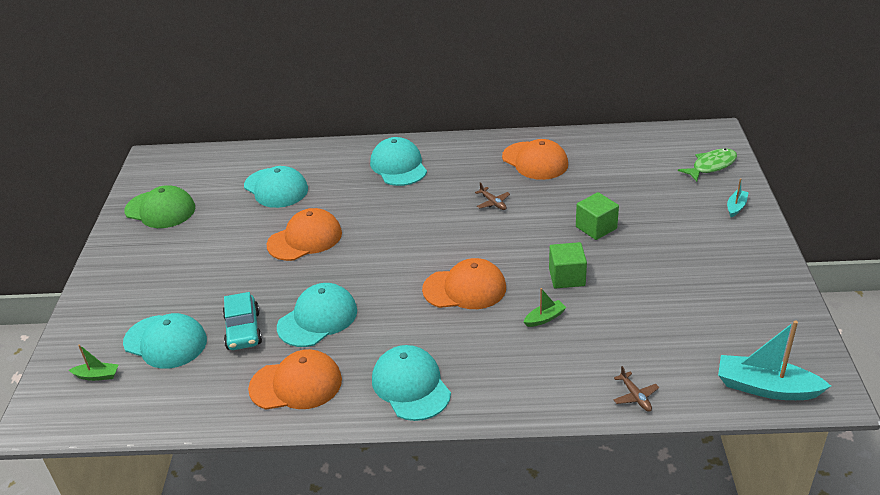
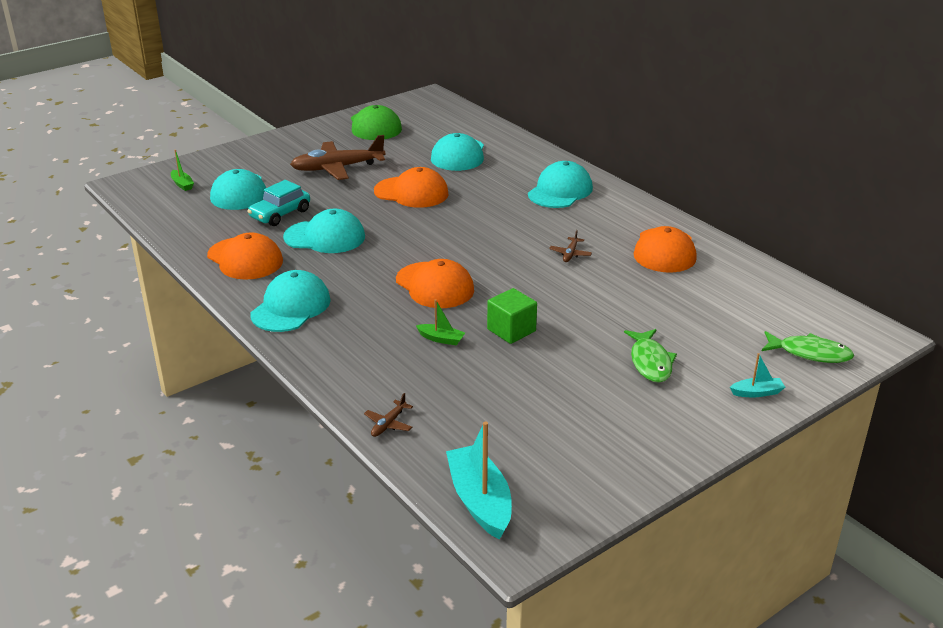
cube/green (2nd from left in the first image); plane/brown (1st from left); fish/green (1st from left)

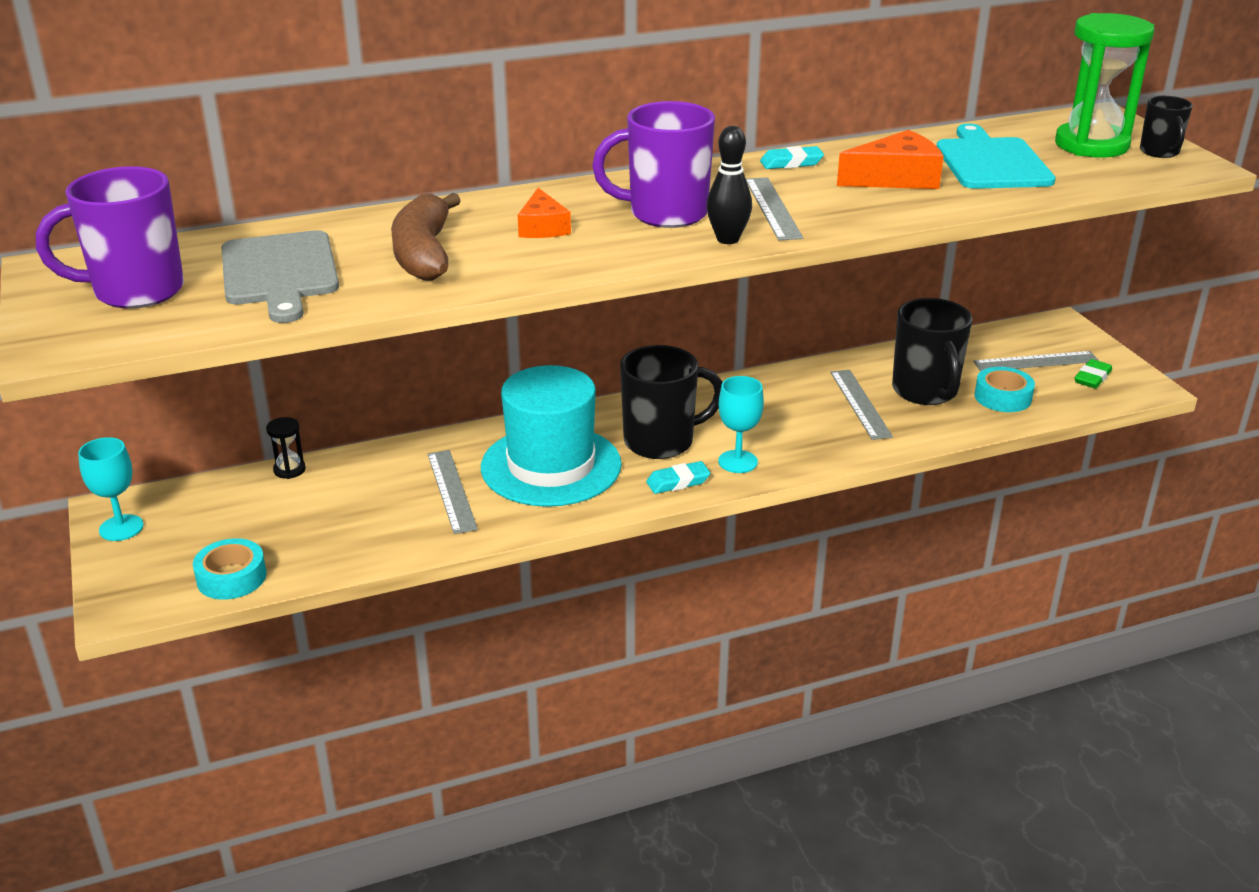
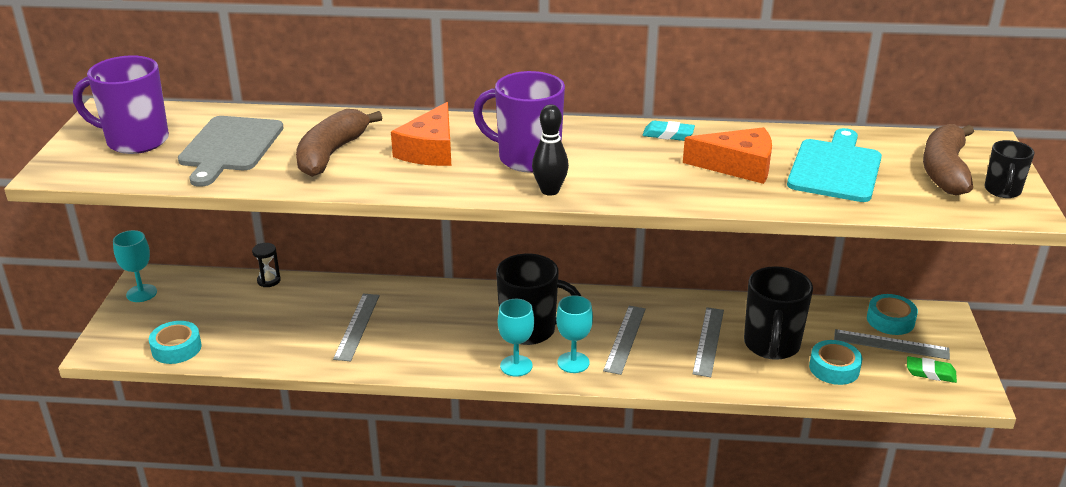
banana/brown (2nd from left); ruler/grey (2nd from left); cheese/orange (1st from left); eraser/green; hat/turquoise; goblet/turquoise (2nd from left); tape/turquoise (3rd from left)

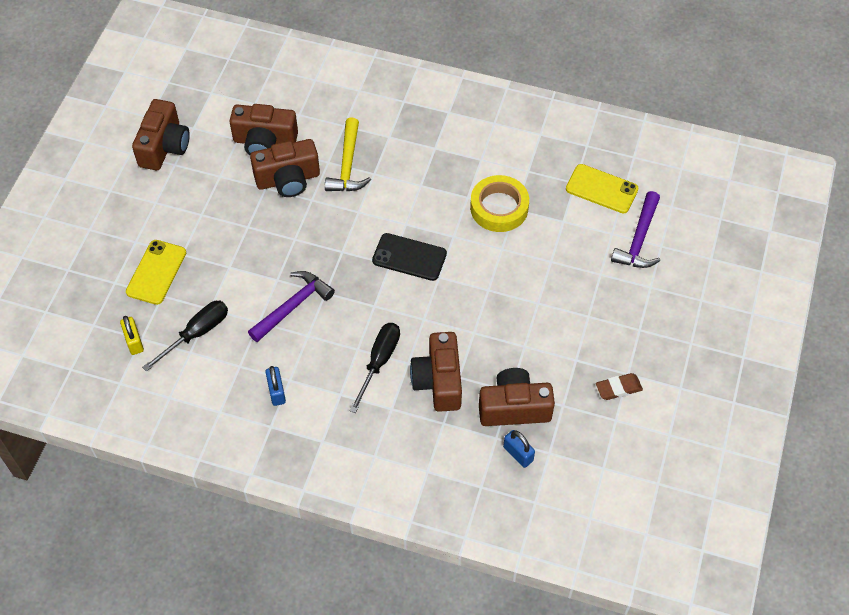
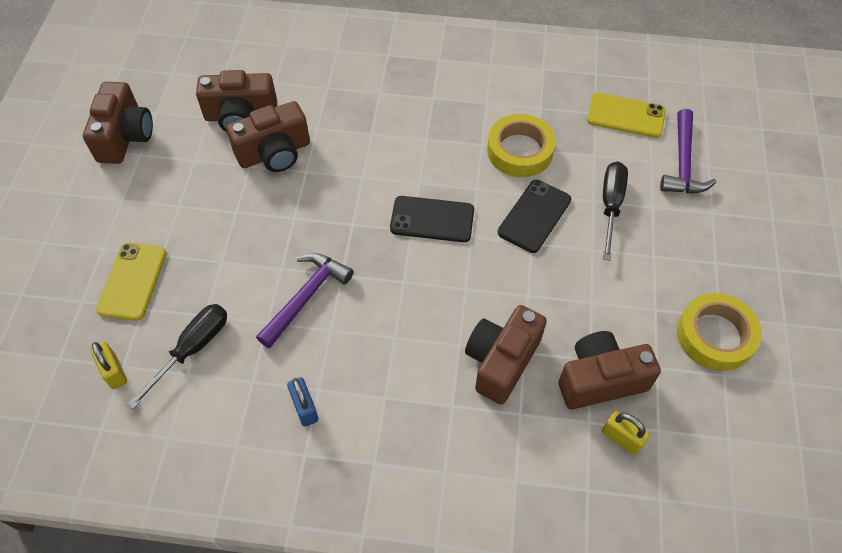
hammer/yellow; screwdriver/black (2nd from left); camera/brown (4th from left); tape/yellow (2nd from left); padlock/yellow (2nd from left); phone/black (2nd from left)

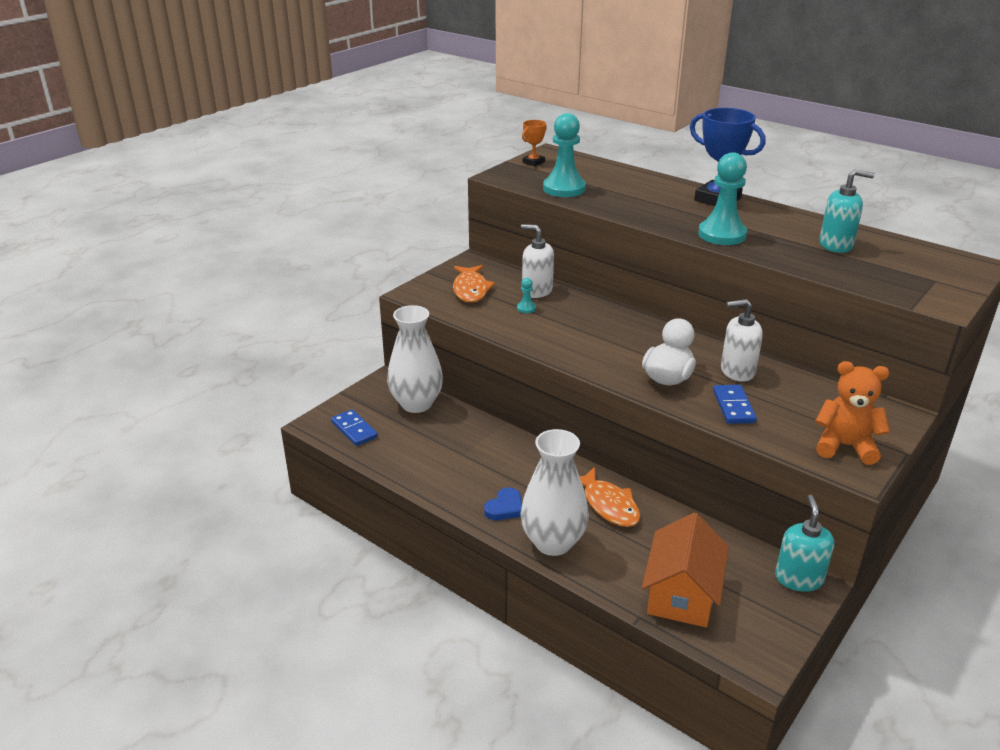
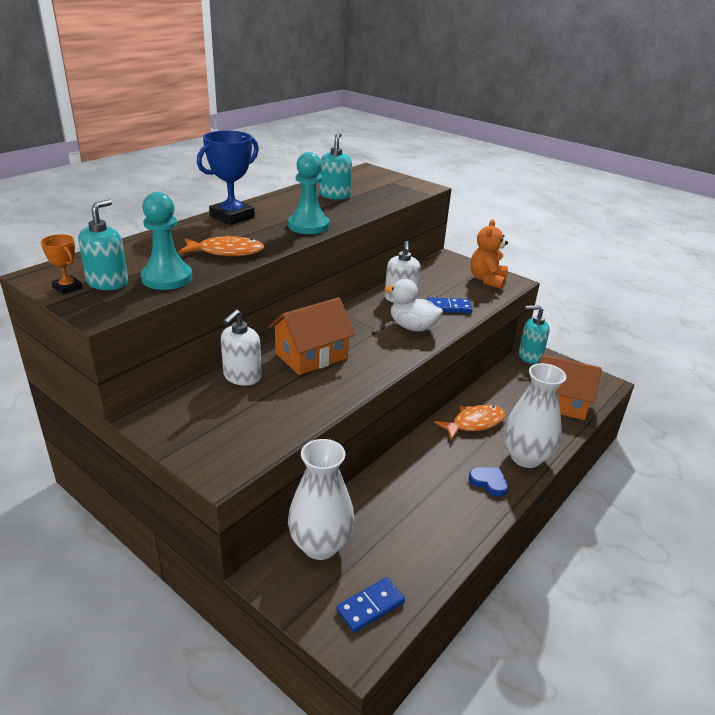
fish/orange (1st from left); pawn/turquoise (1st from left in the first image); soap dispenser/turquoise (1st from left); house/orange (1st from left)

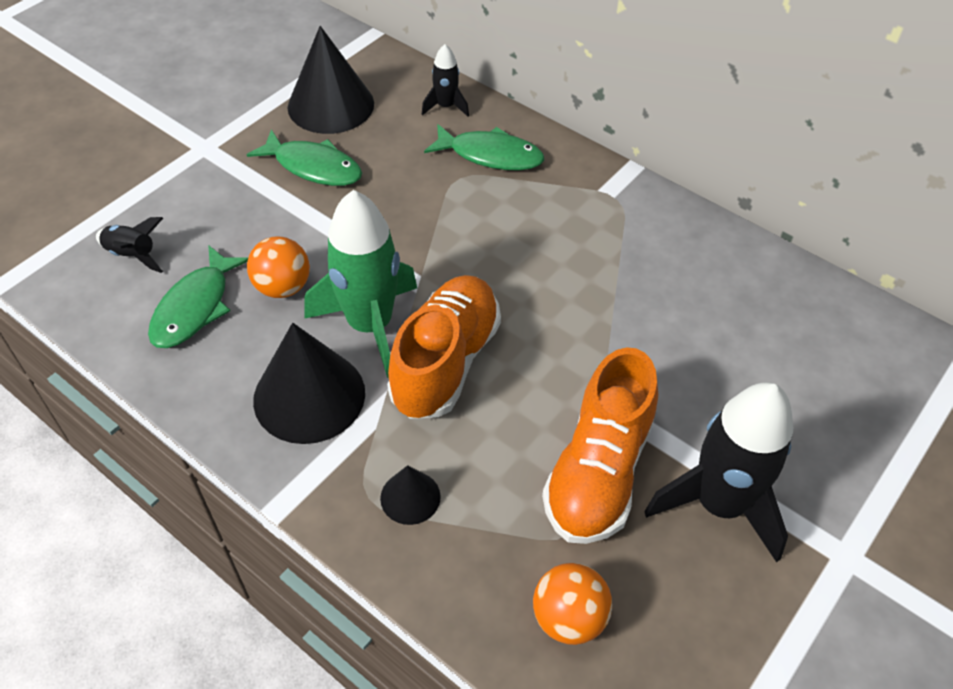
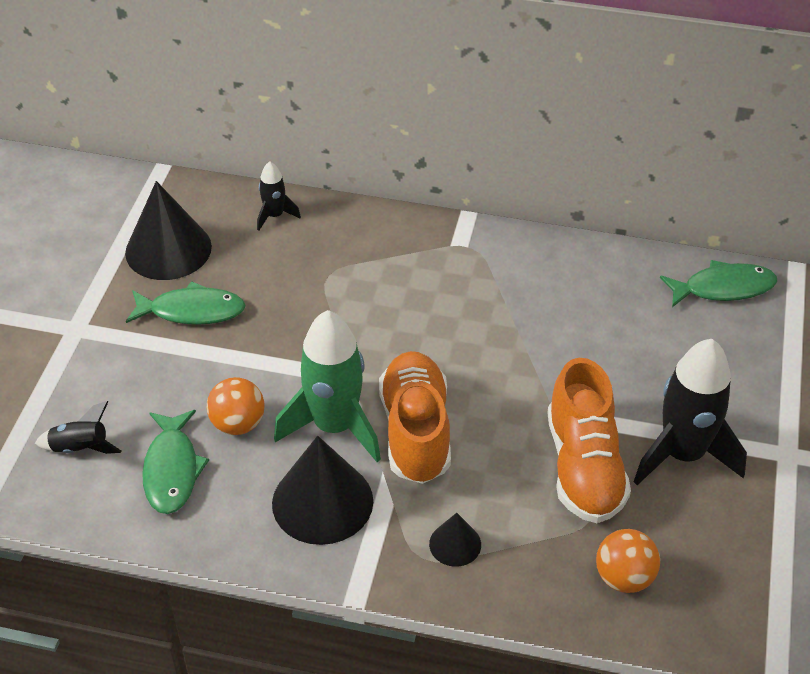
fish/green (3rd from left)

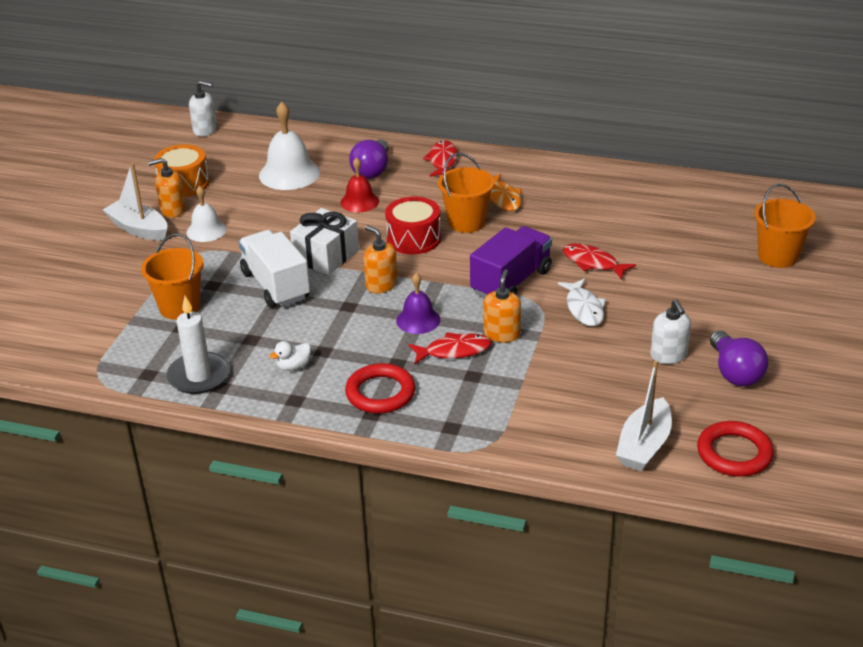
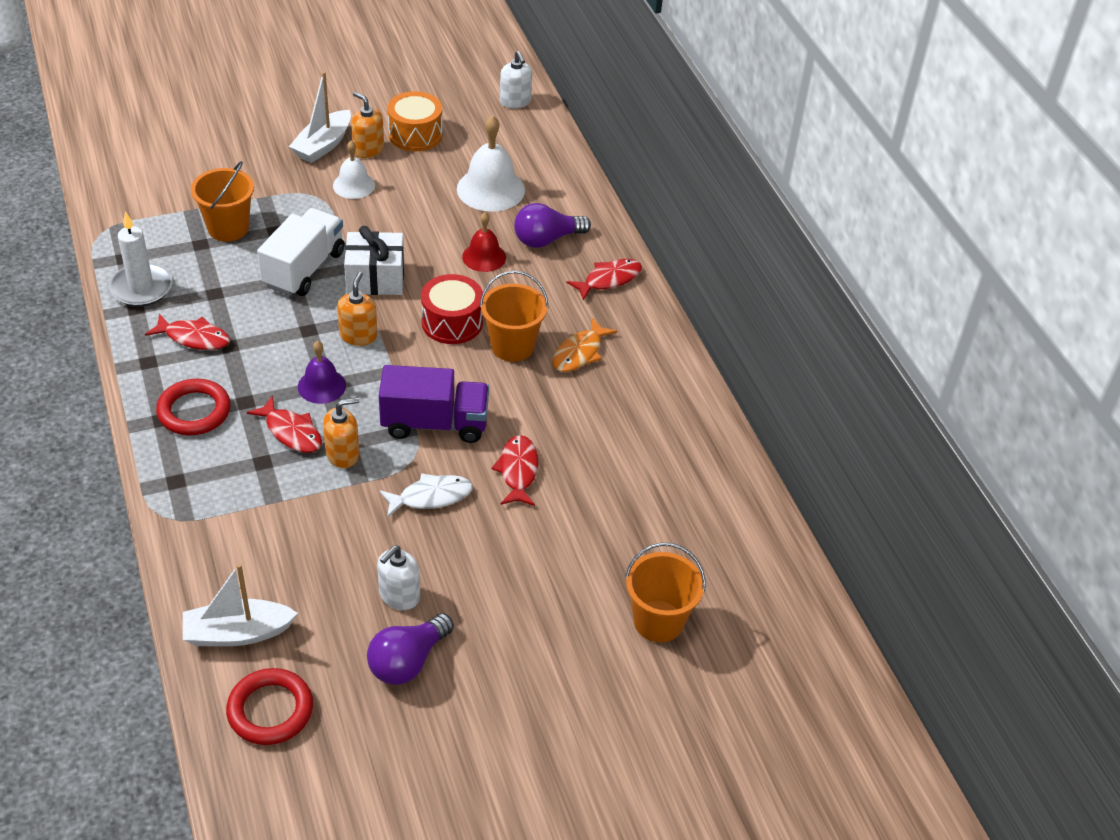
boat/white (2nd from left); fish/white; fish/red (1st from left)

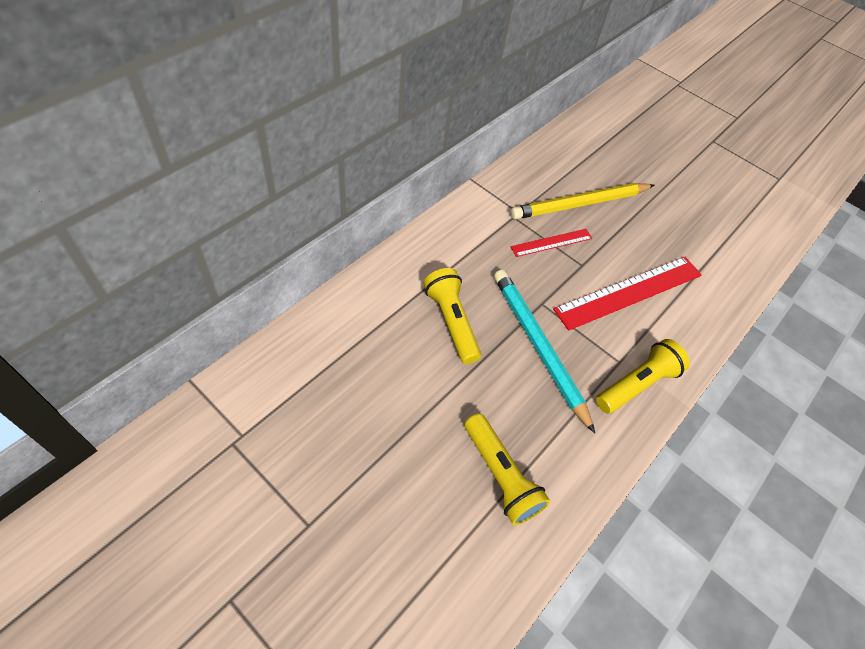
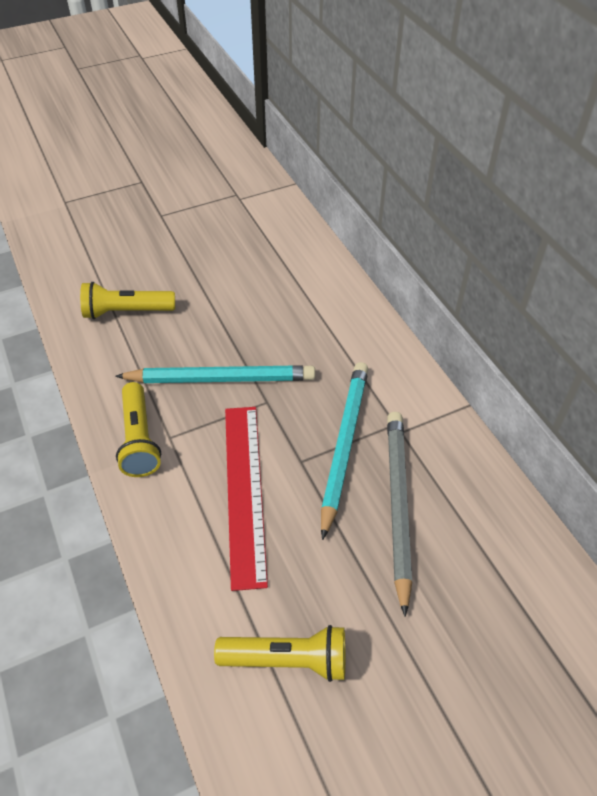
pencil/grey; pencil/turquoise (2nd from left); flashlight/yellow (3rd from left)

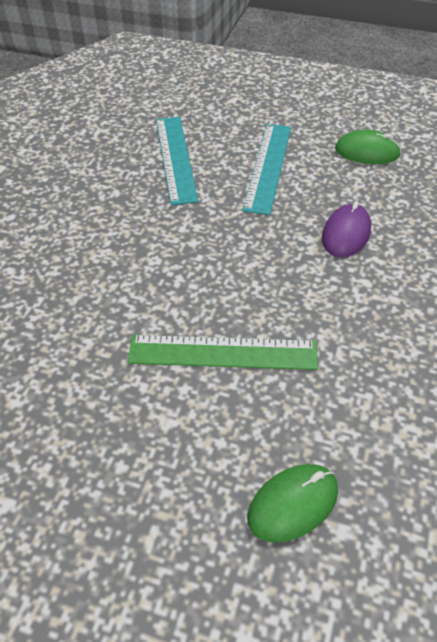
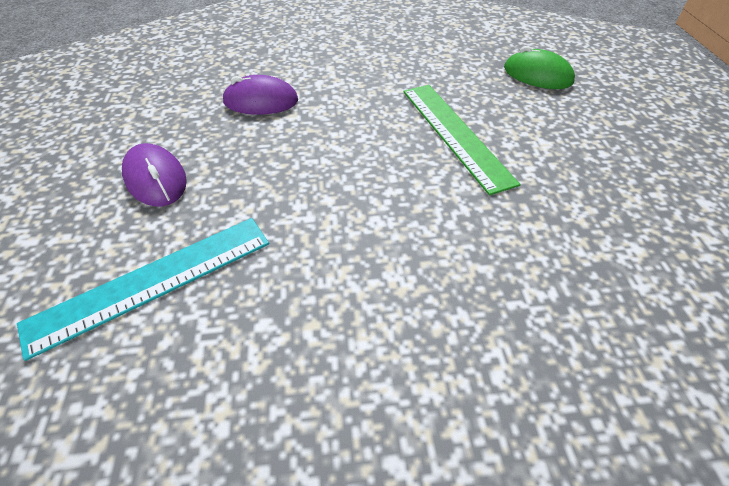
mouse/purple (1st from left); mouse/green (2nd from left in the first image)

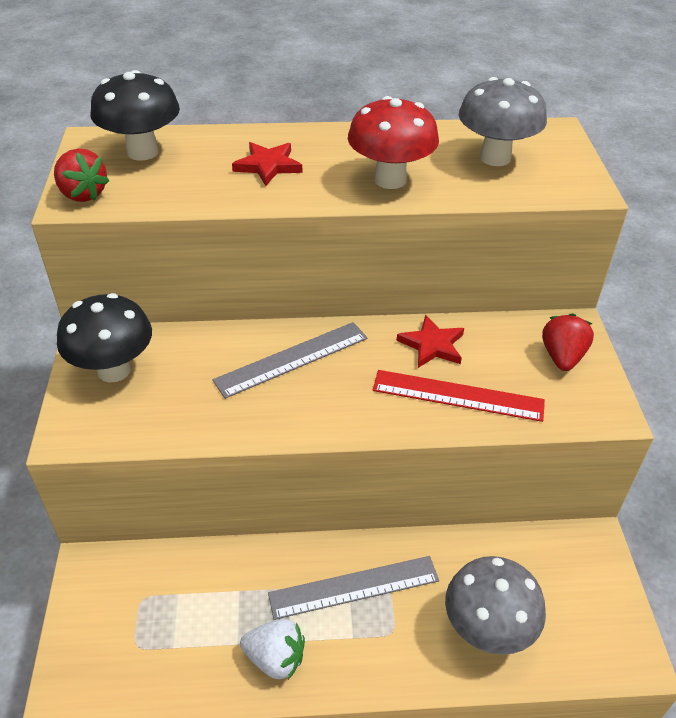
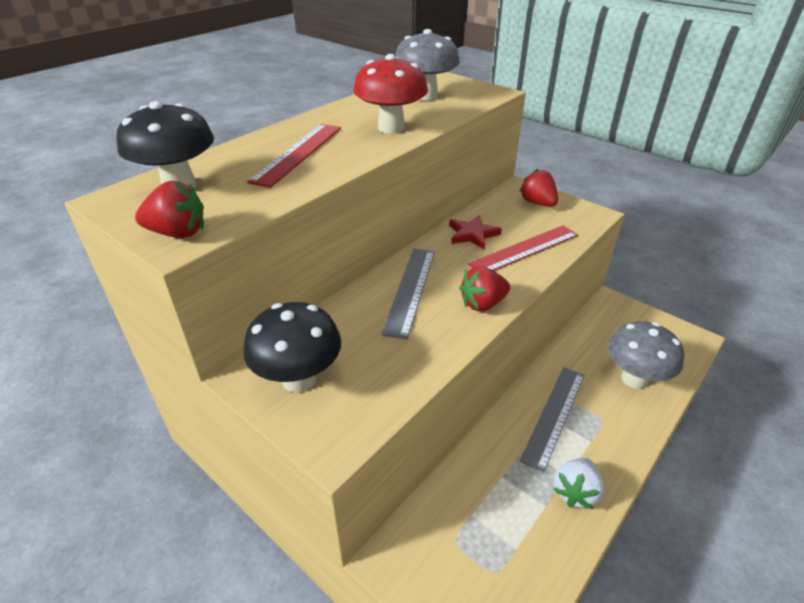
ruler/red (1st from left); strawberry/white; strawberry/red (2nd from left)

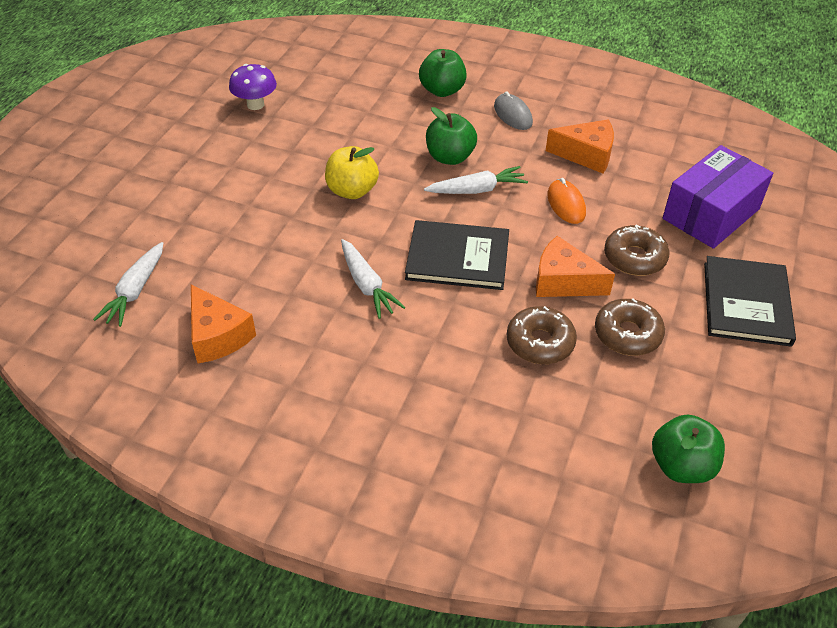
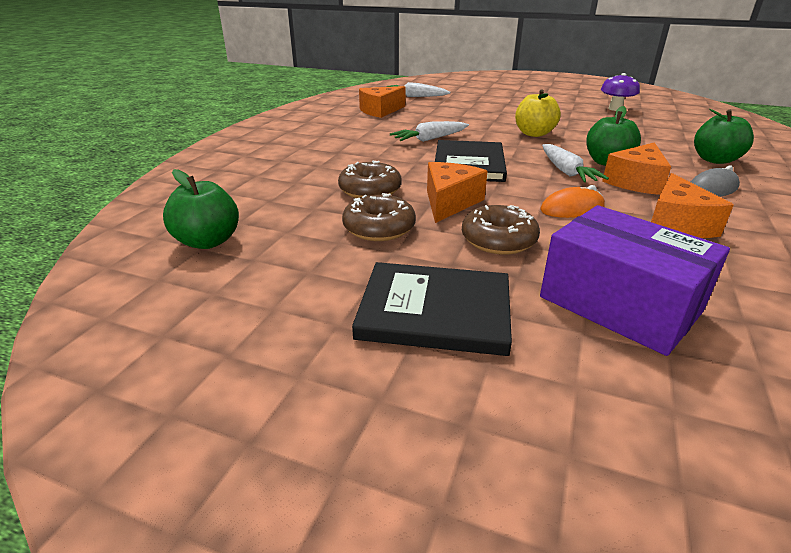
cheese/orange (3rd from left)

